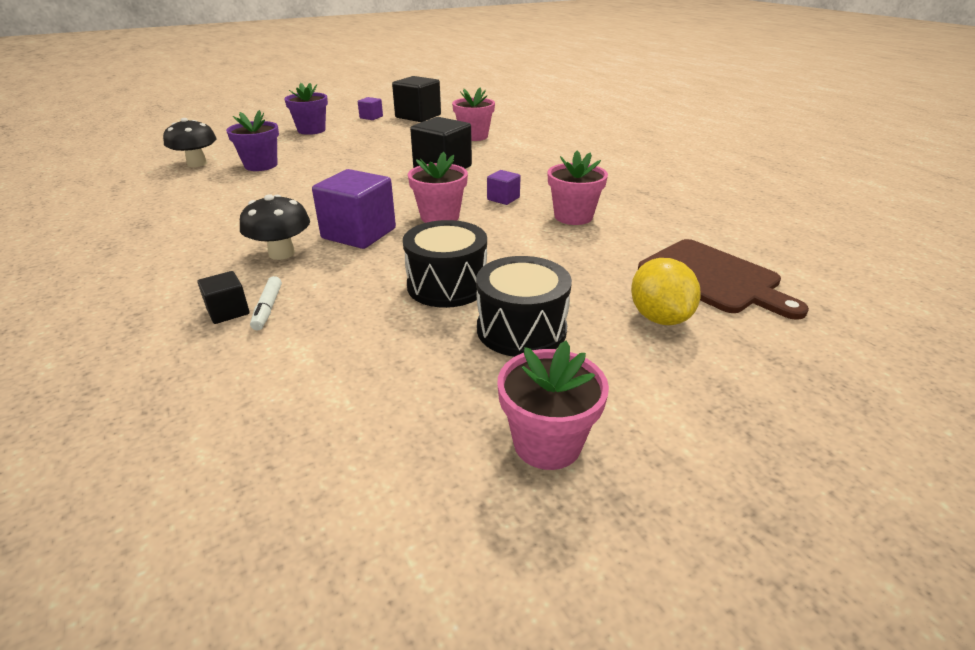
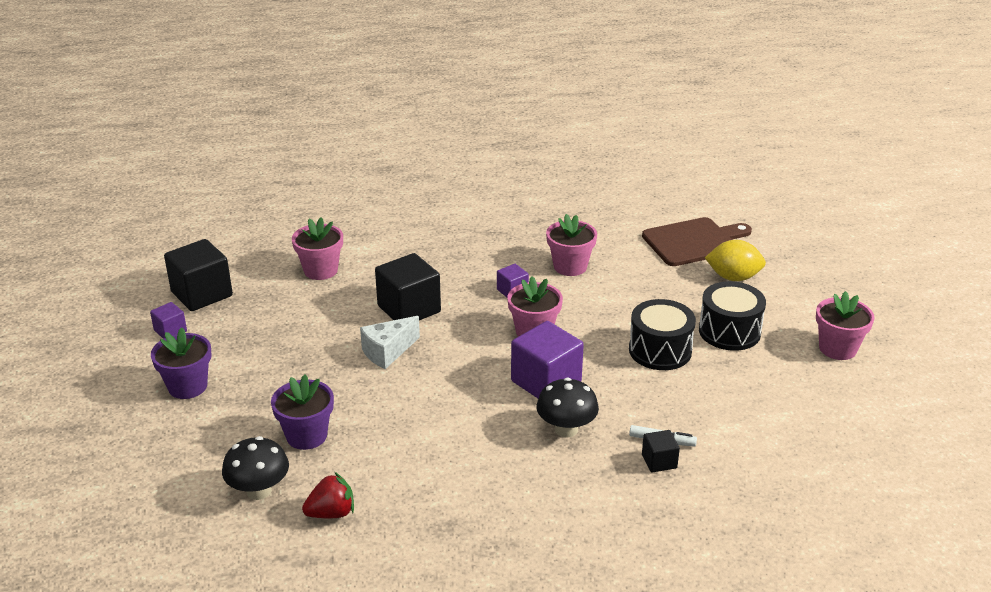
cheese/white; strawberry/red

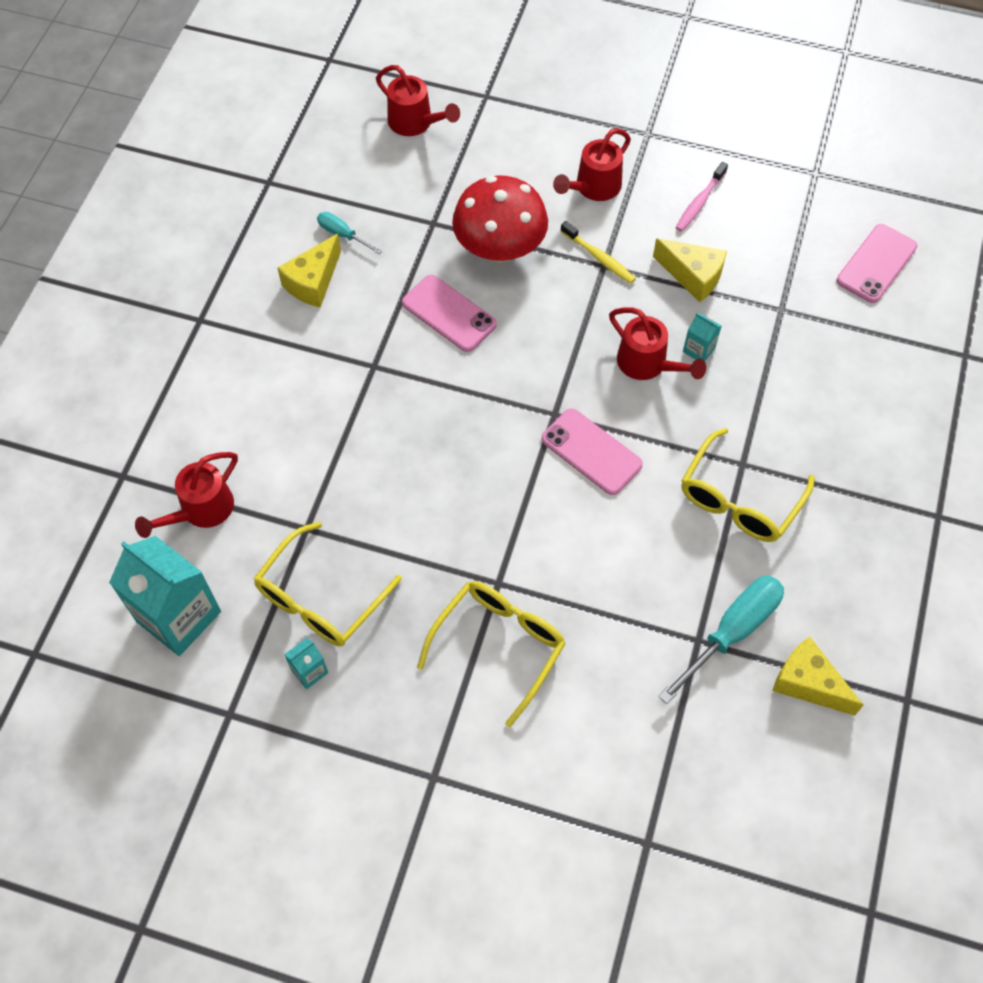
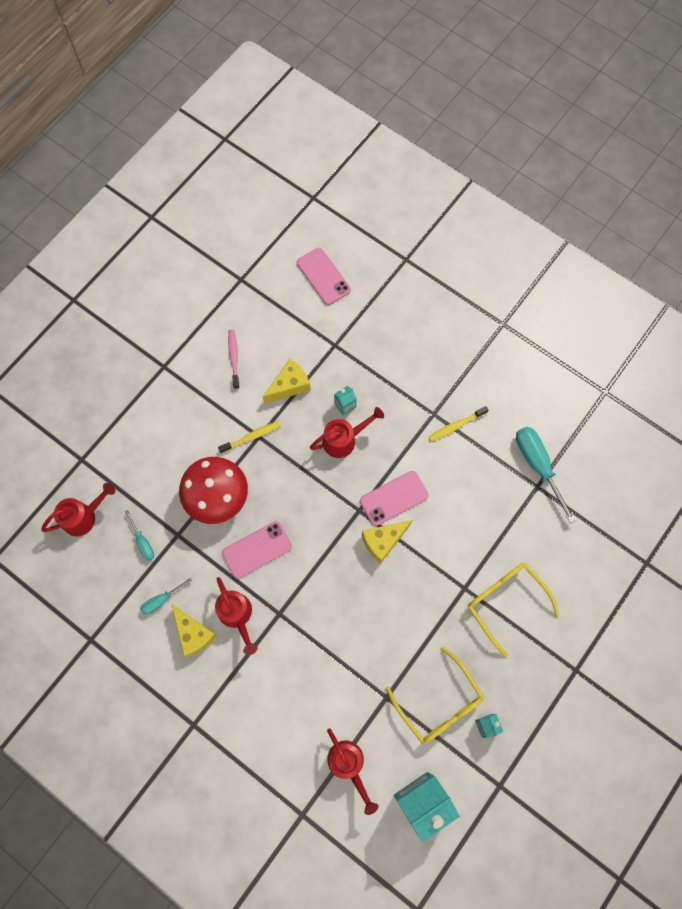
watering can/red (2nd from left); toothbrush/pink; toothbrush/yellow (2nd from left); cheese/yellow (3rd from left); screwdriver/turquoise (1st from left)

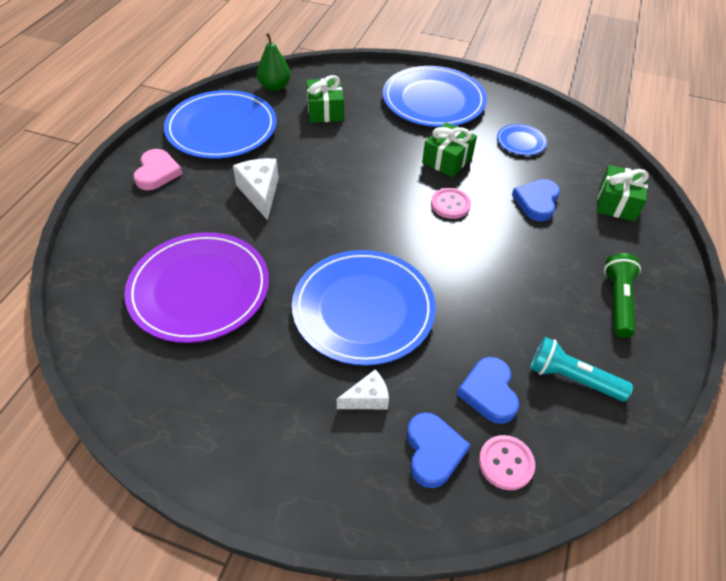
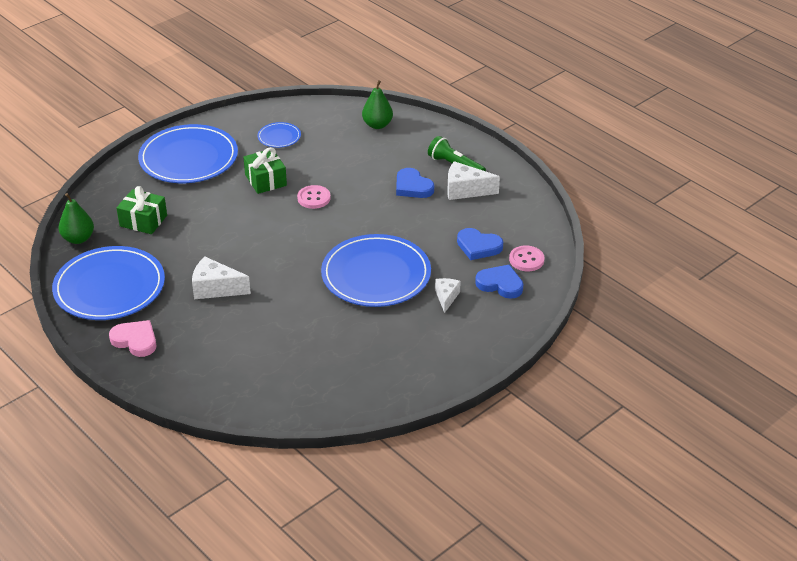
pear/green (2nd from left); heart/blue (1st from left); plate/purple; flashlight/turquoise; cheese/white (3rd from left)

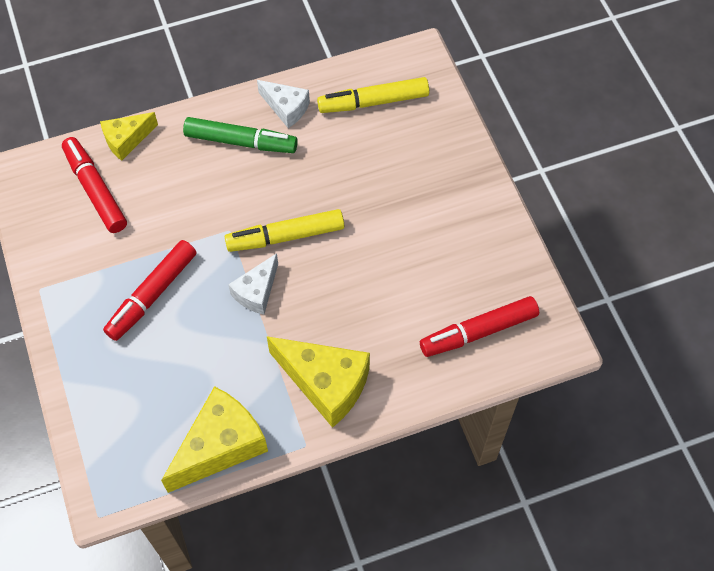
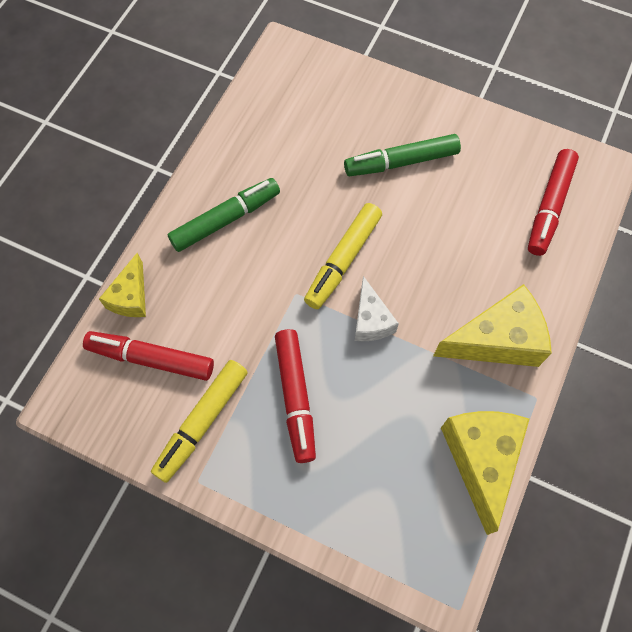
marker/yellow (1st from left); cheese/white (2nd from left in the first image); marker/green (2nd from left)

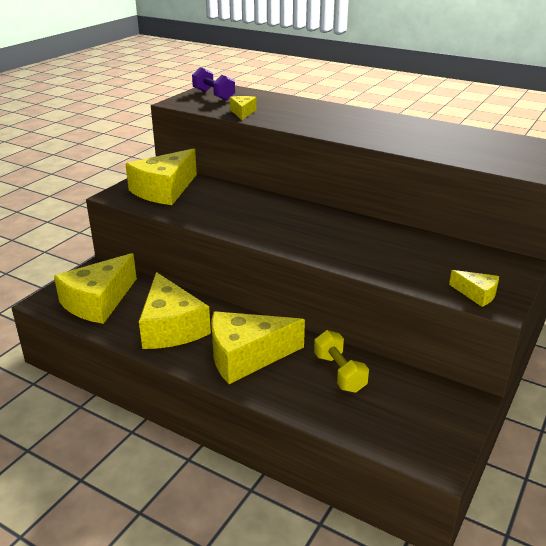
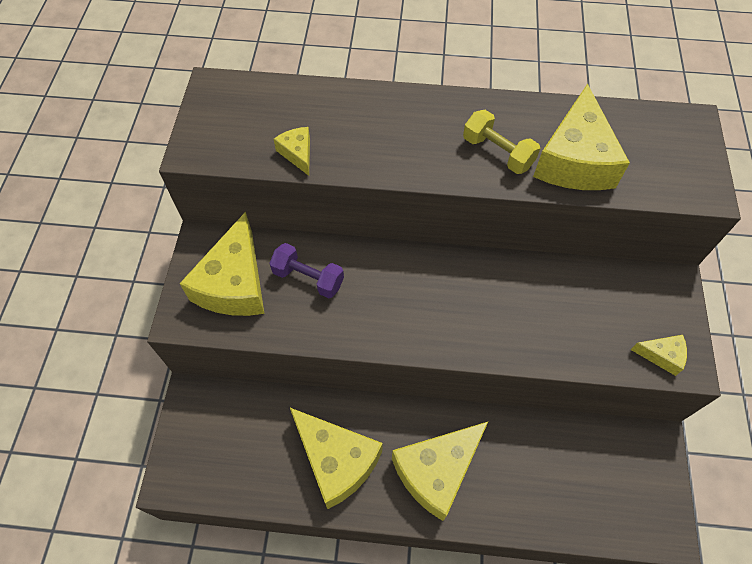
dumbbell/purple; cheese/yellow (5th from left); dumbbell/yellow

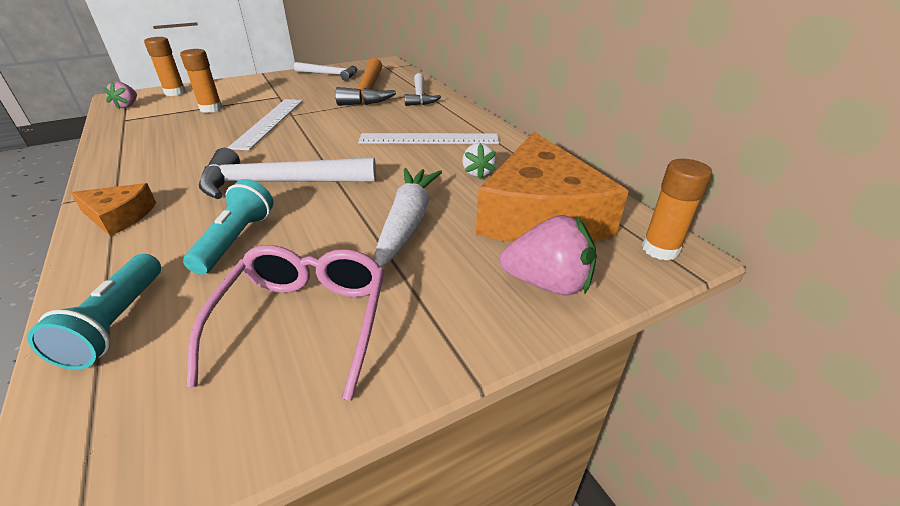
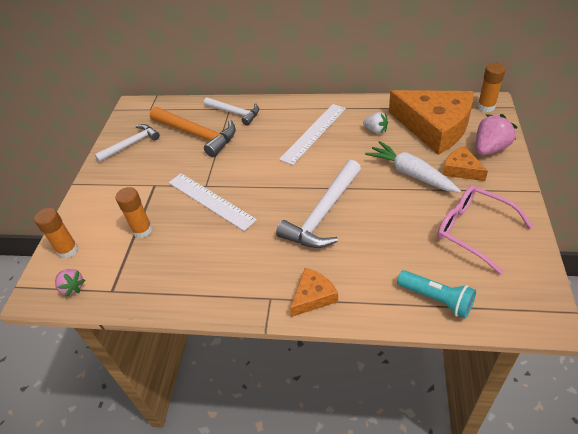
flashlight/turquoise (2nd from left in the first image); cheese/orange (3rd from left)

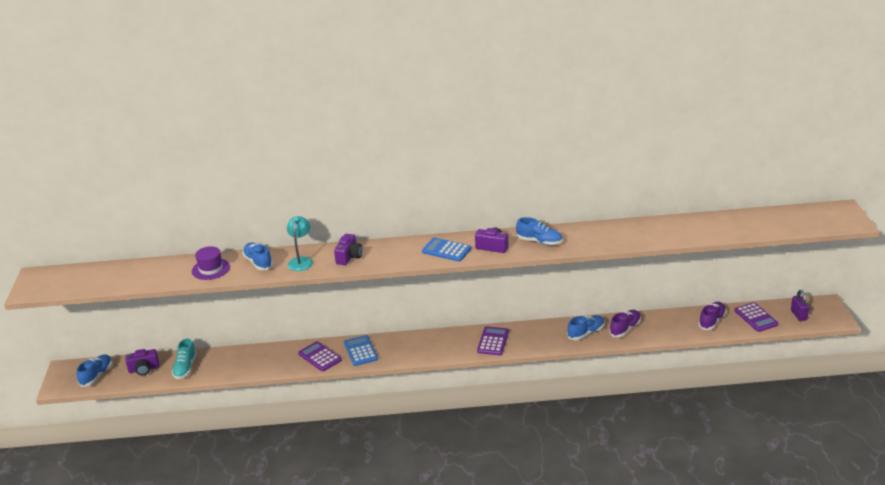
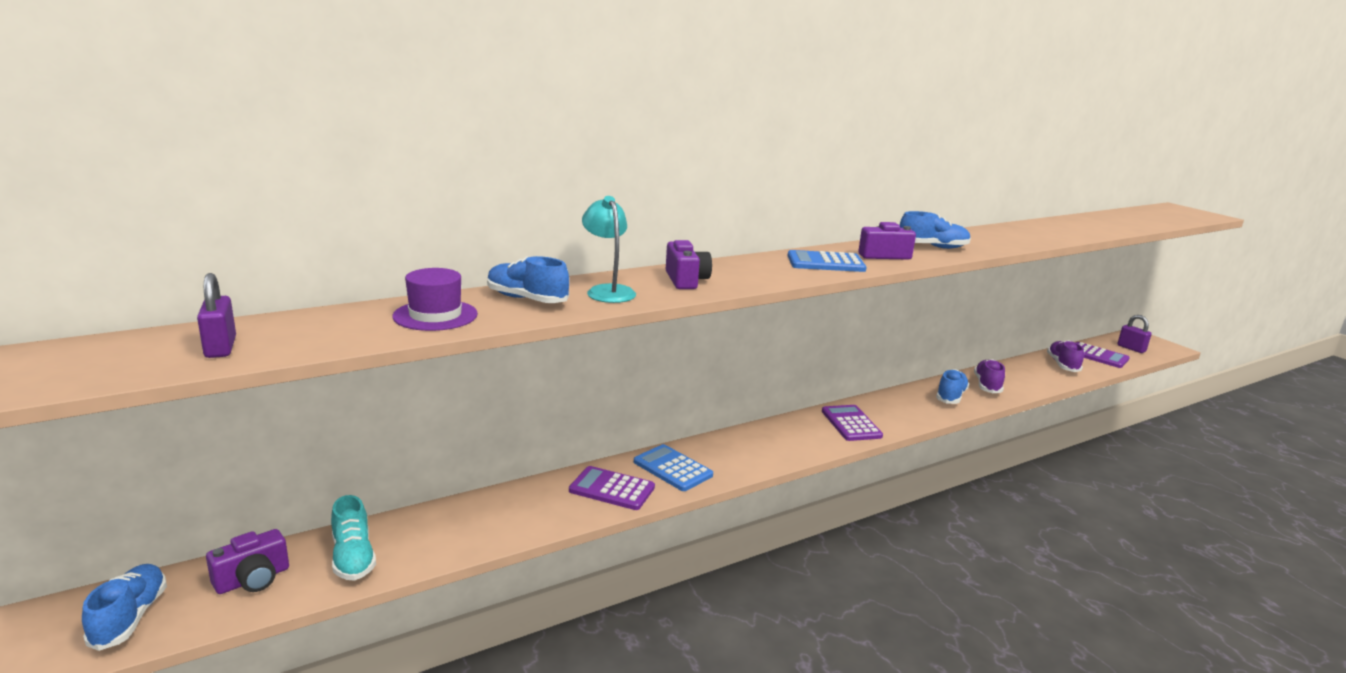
padlock/purple (1st from left)

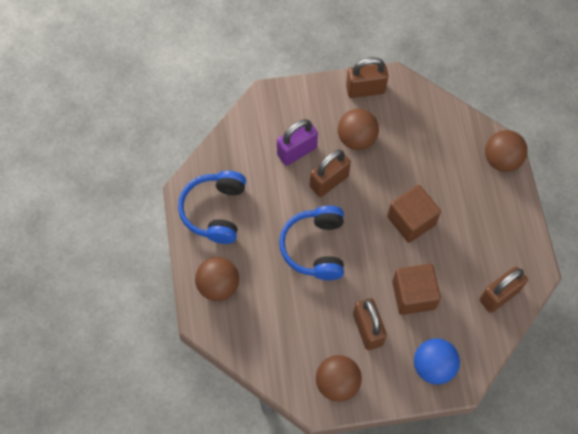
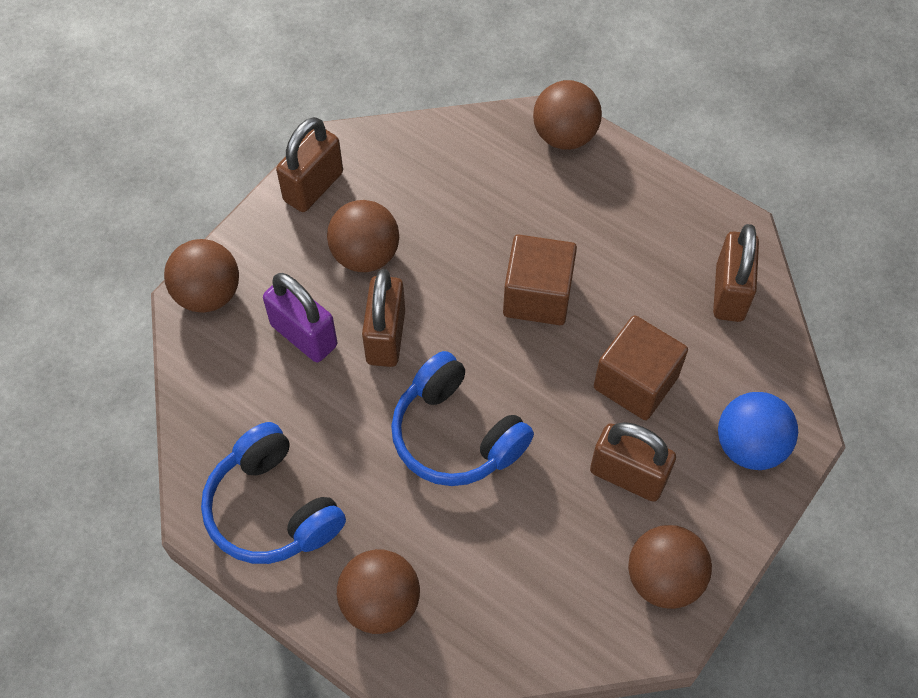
padlock/purple; ball/brown (1st from left)

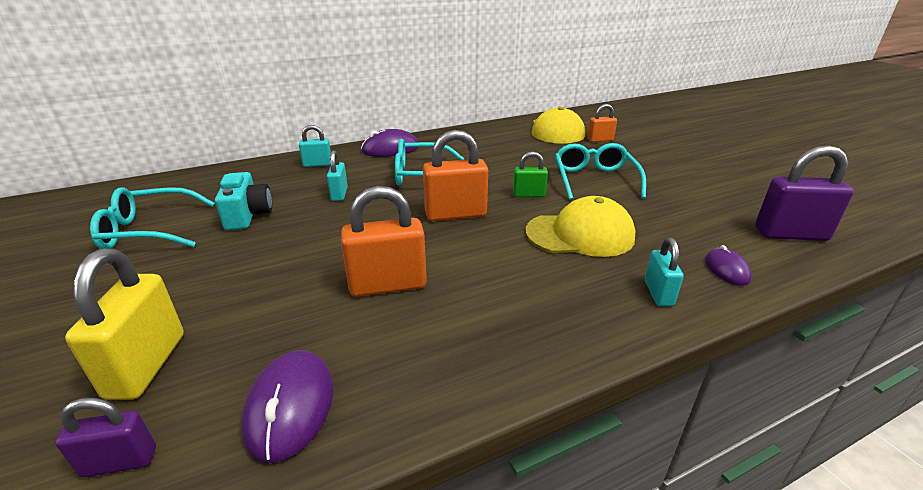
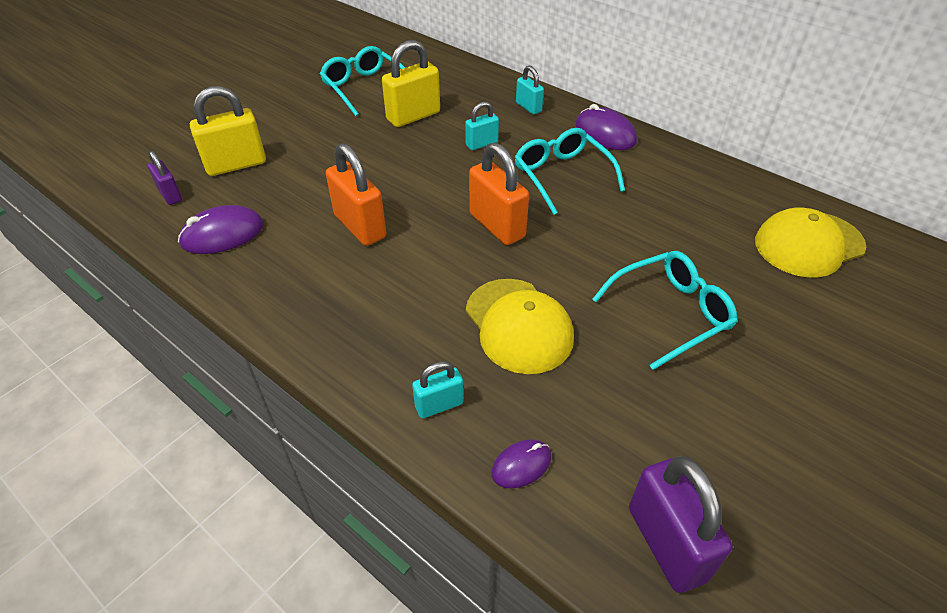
padlock/orange (3rd from left in the first image); padlock/green; padlock/yellow (2nd from left)

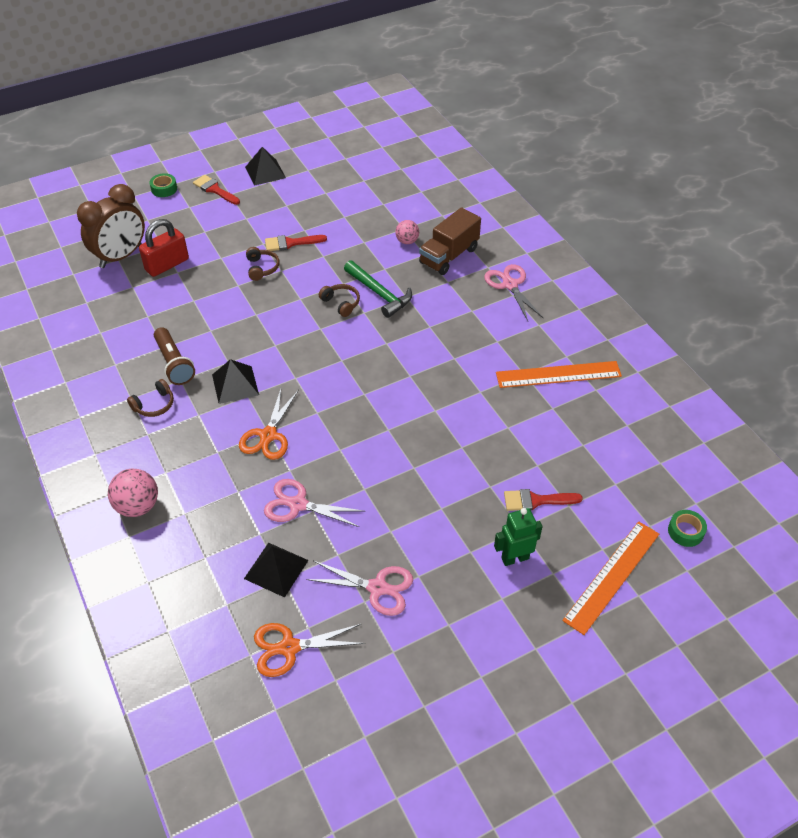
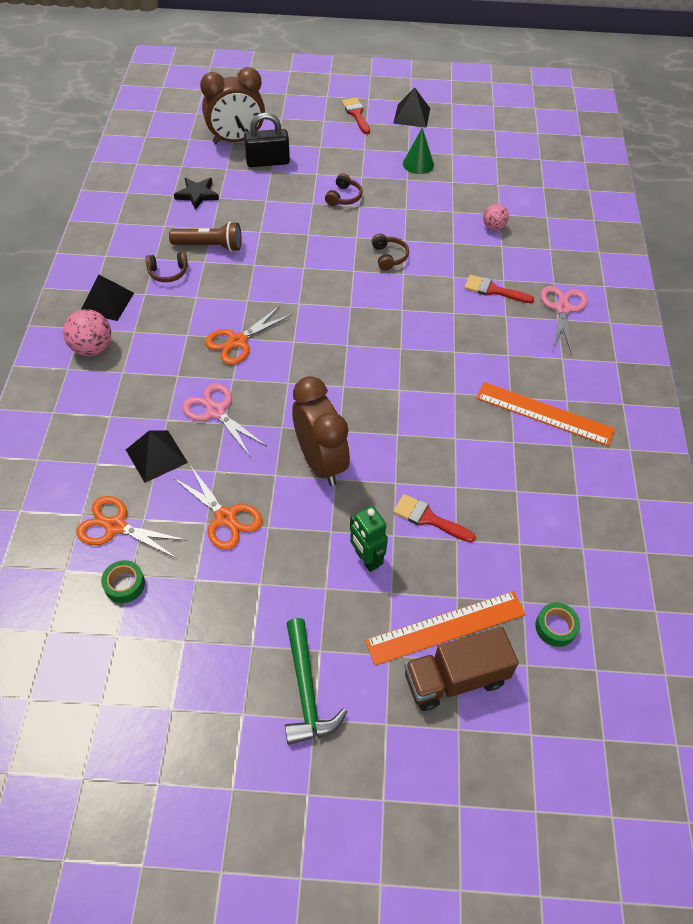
tape/green (1st from left); truck/brown; padlock/black; brush/red (3rd from left); hammer/green; flashlight/brown; pyramid/black (1st from left); robot/green; scissors/orange (2nd from left); cone/green; star/black; clock/brown (2nd from left)

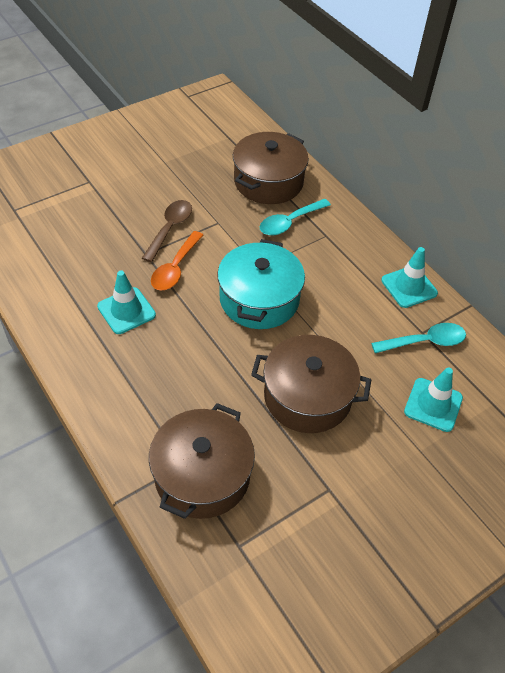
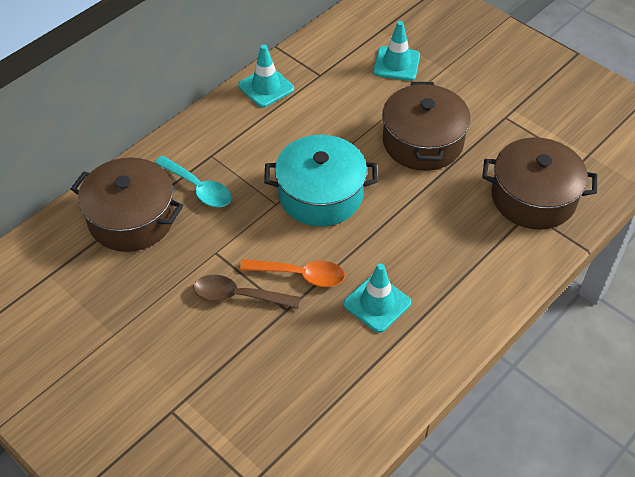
spoon/turquoise (2nd from left in the first image)

